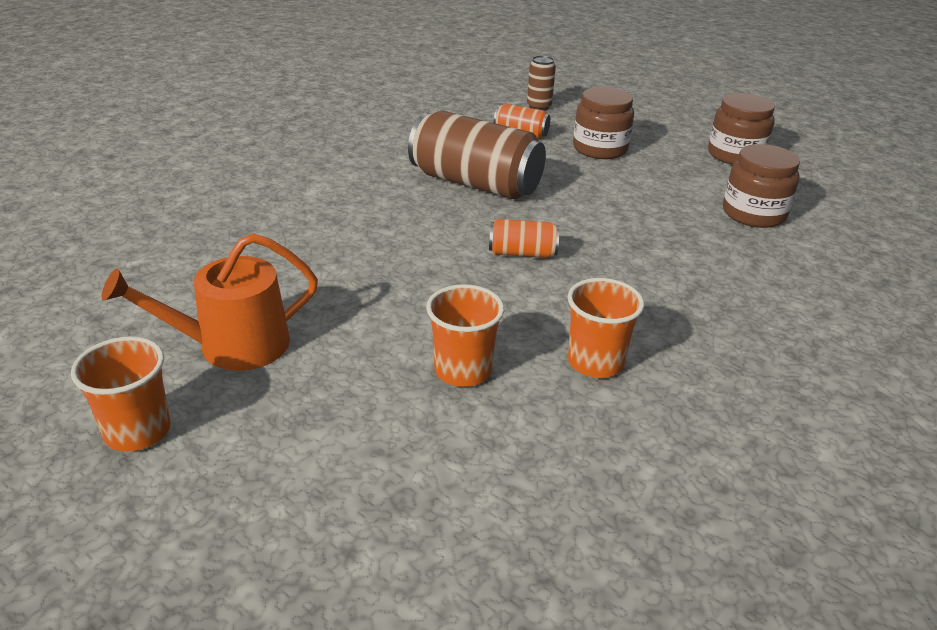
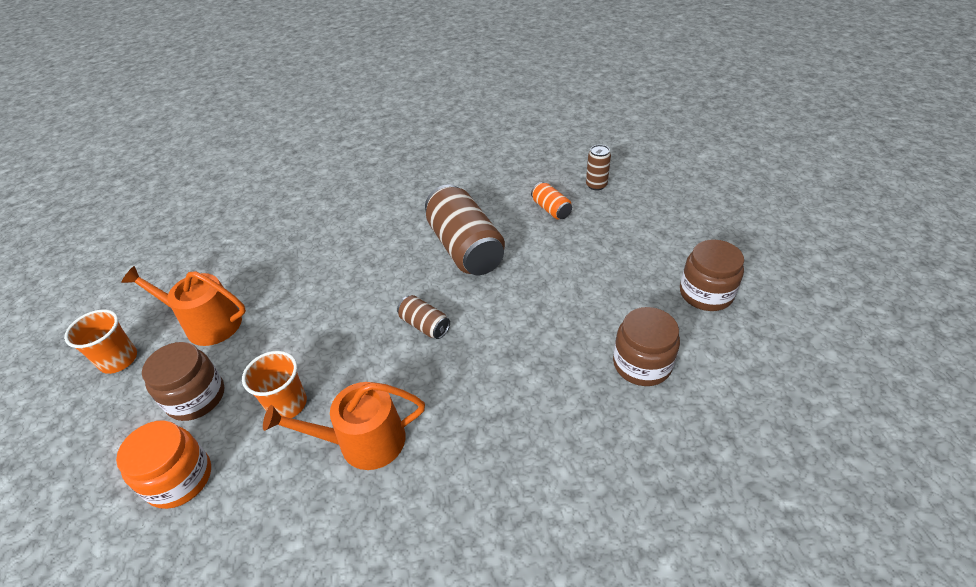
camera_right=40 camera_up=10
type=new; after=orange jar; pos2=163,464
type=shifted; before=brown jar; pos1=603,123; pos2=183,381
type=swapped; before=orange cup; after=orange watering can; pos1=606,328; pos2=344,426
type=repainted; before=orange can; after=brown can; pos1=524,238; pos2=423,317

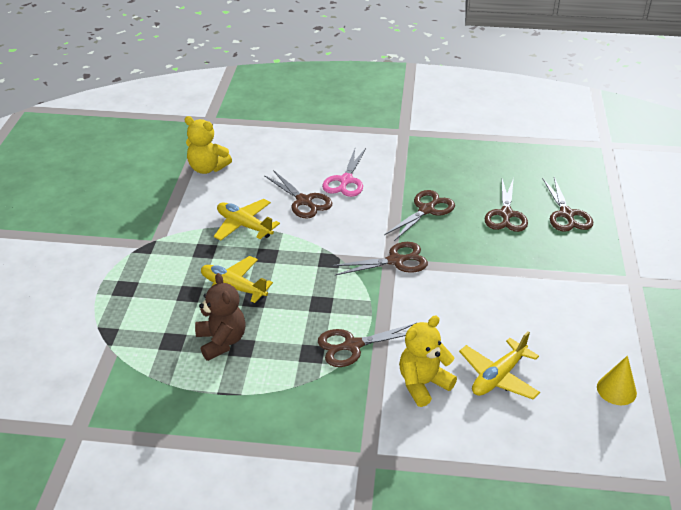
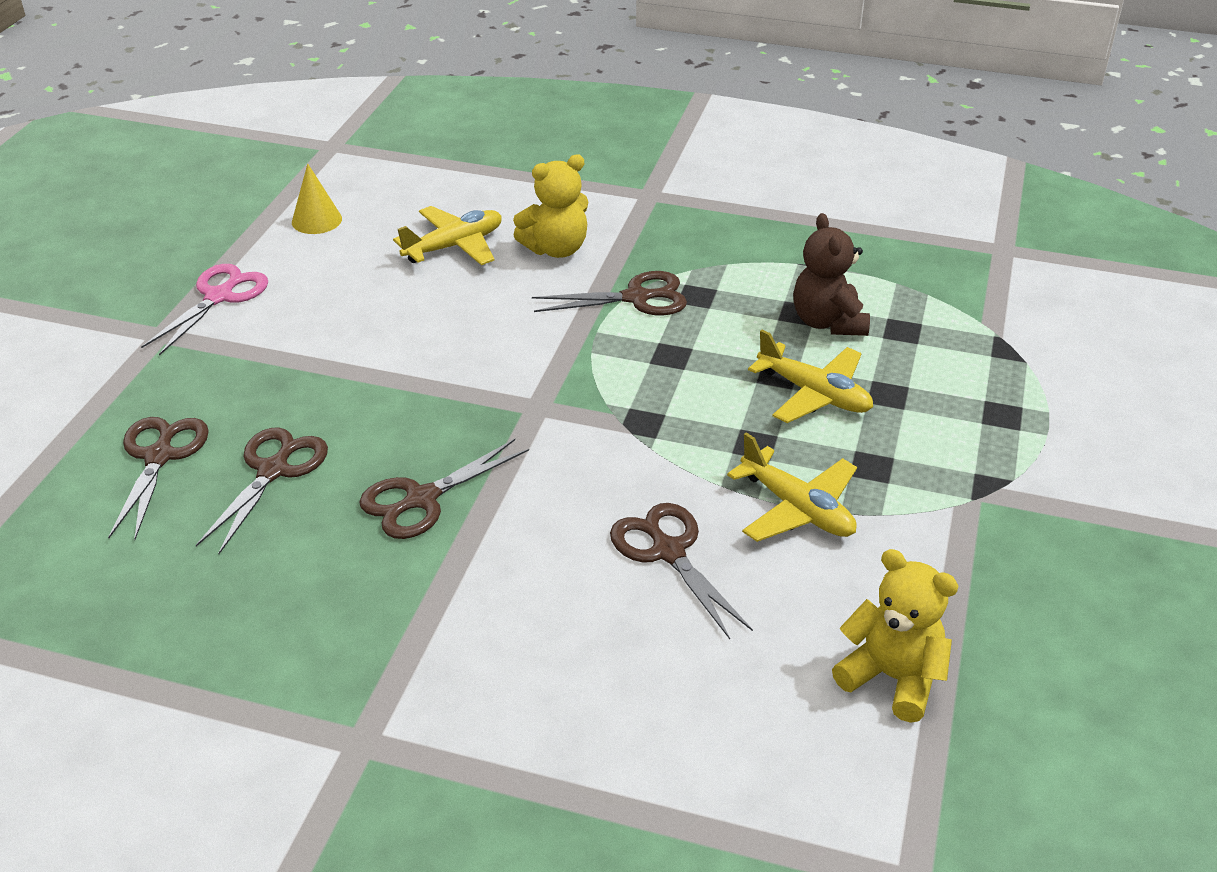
camera_right=-170 camera_up=0
type=gone; before=brown scissors; pos1=380,258
type=shifted; before=pink scissors; pos1=344,172; pos2=204,310

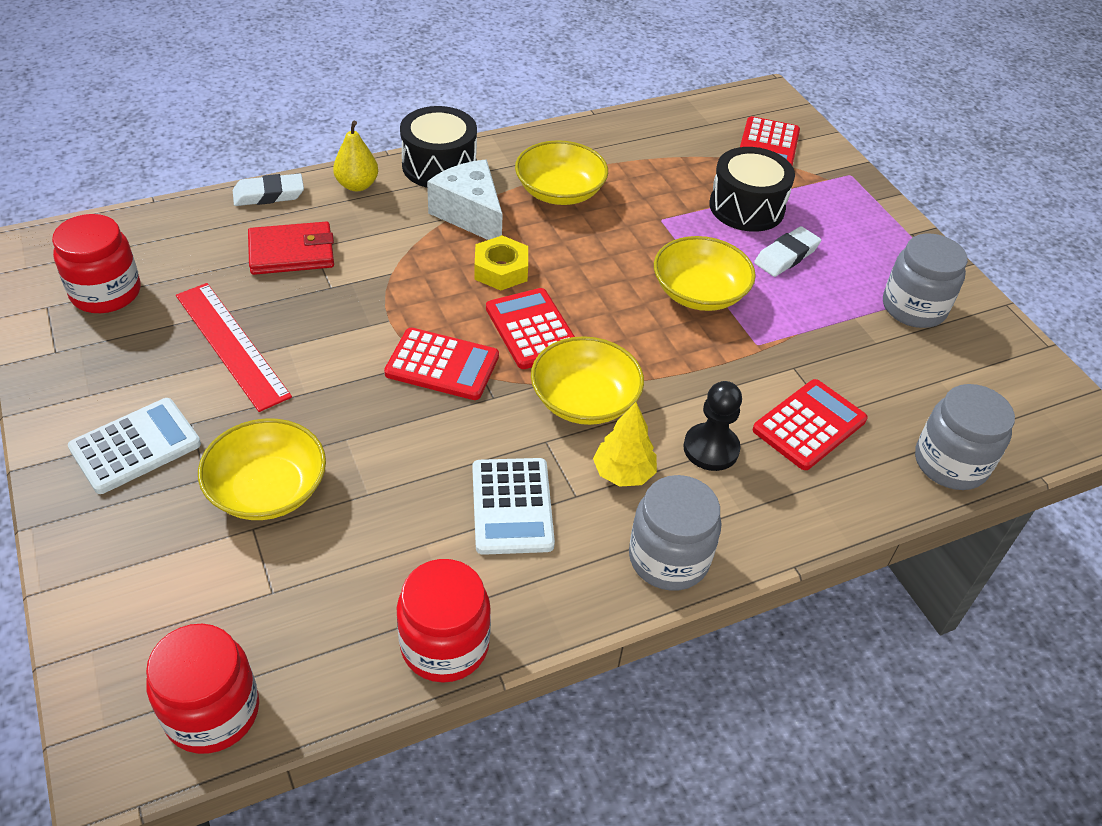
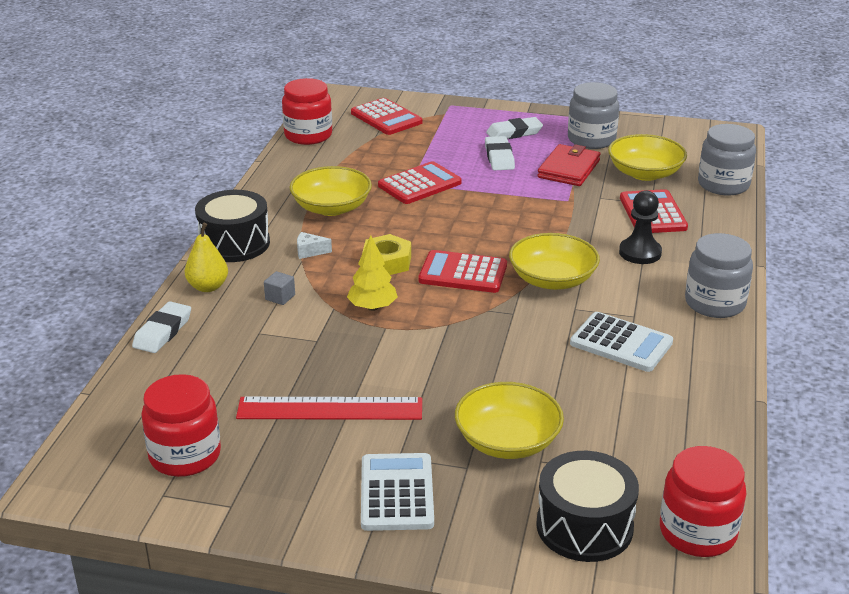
camera_right=-50 camera_up=-15
type=new; after=grey cube; pos2=279,288
type=new; after=white eraser; pos2=514,128
type=shifted; before=red wallet; pos1=291,248; pos2=569,165
type=shifted; before=red calculator; pos1=441,364; pos2=420,182
type=shifted; before=red jar; pos1=444,621; pos2=307,111
type=shifted; before=yellow tree; pos1=625,444; pos2=372,273
type=shifted; before=yellow bowl; pos1=705,273; pos2=647,157
type=shifted; before=black drum; pos1=752,189; pos2=587,506
type=scaled; before=white cheese; pos1=465,199; pos2=314,245; scale=0.43

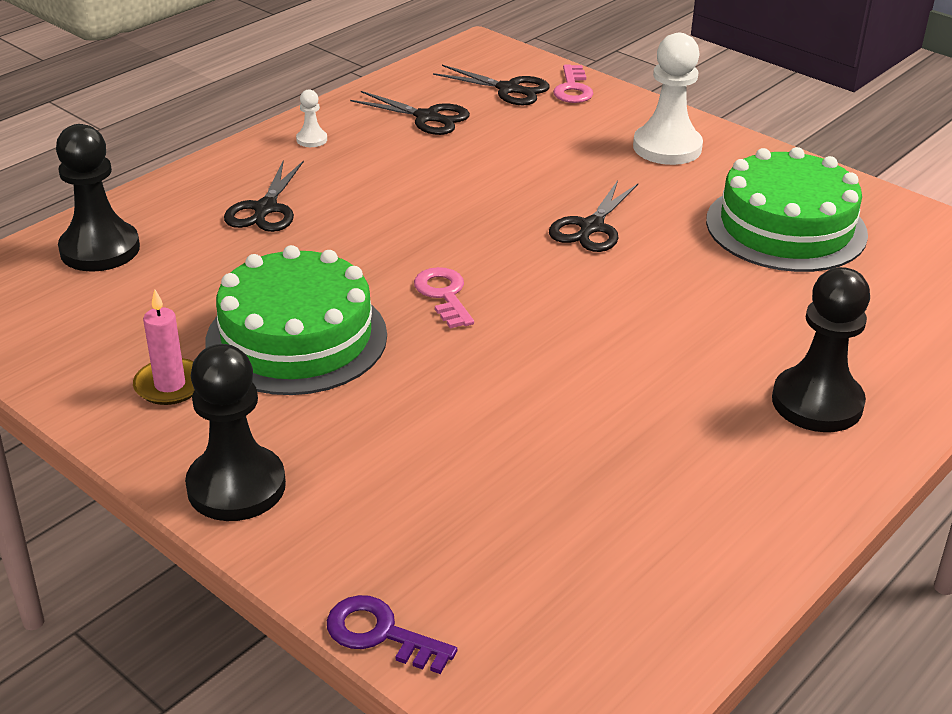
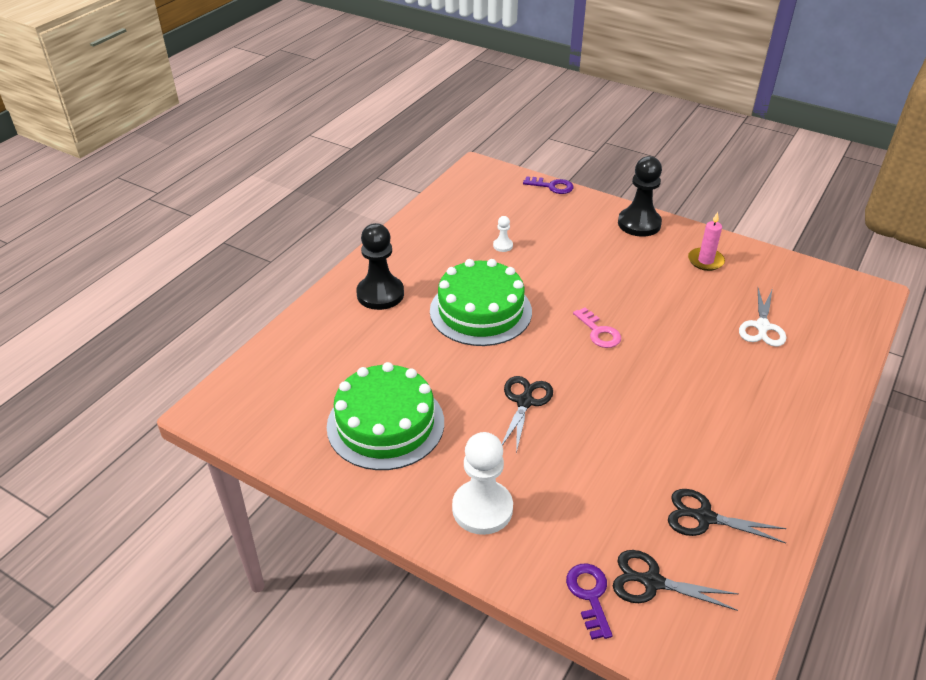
camera_right=170 camera_up=5
type=gone; before=black pawn; pos1=98,198
type=gone; before=black scissors; pos1=264,196
type=new; after=white scissors; pos2=762,317
type=shifted; before=green cake; pos1=296,320; pos2=481,302
type=shifted; before=white pawn; pos1=311,118; pos2=503,234
type=repainted; before=pink key; after=purple key; pos1=573,84; pos2=589,601

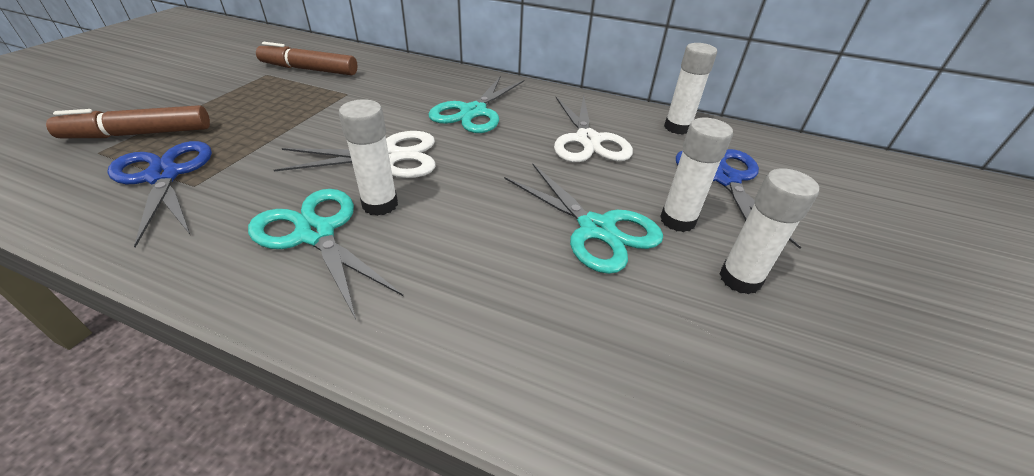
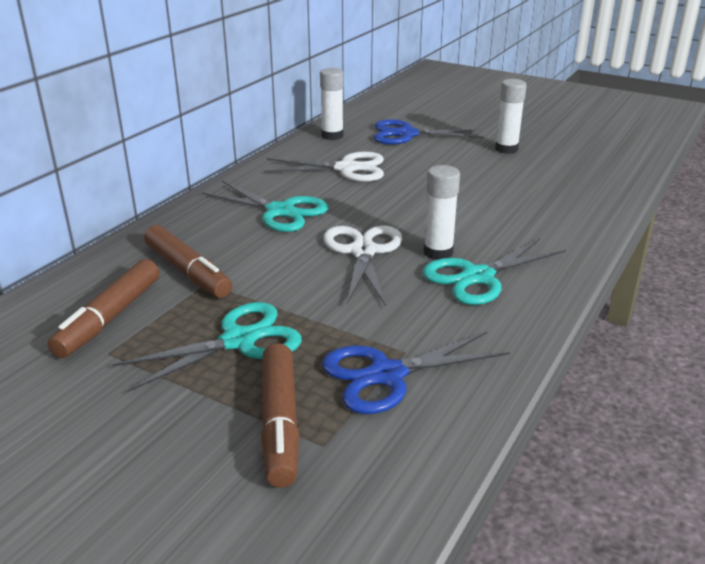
camera_right=-80 camera_up=-10
type=gone; before=white glue stick; pos1=696,175
type=new; after=brown marker; pos2=188,261
type=shifted; before=turquoise scissors; pos1=583,218; pos2=207,347

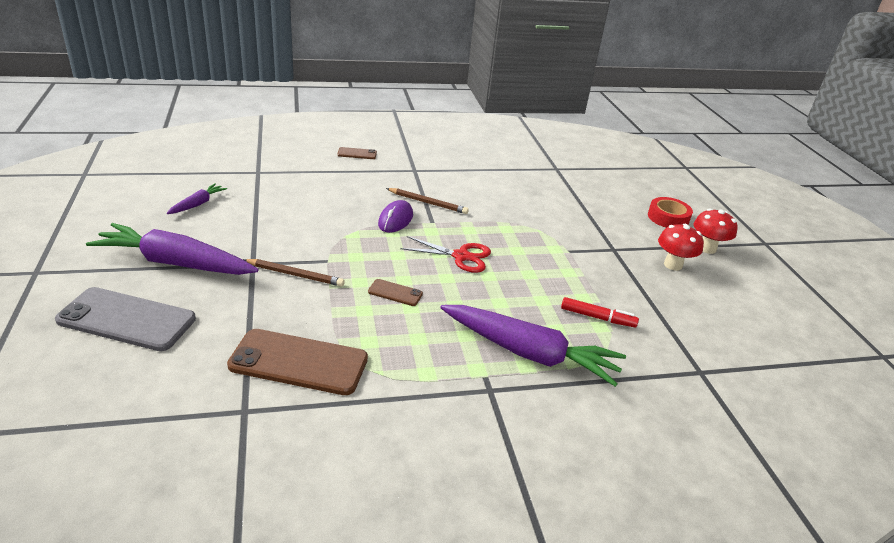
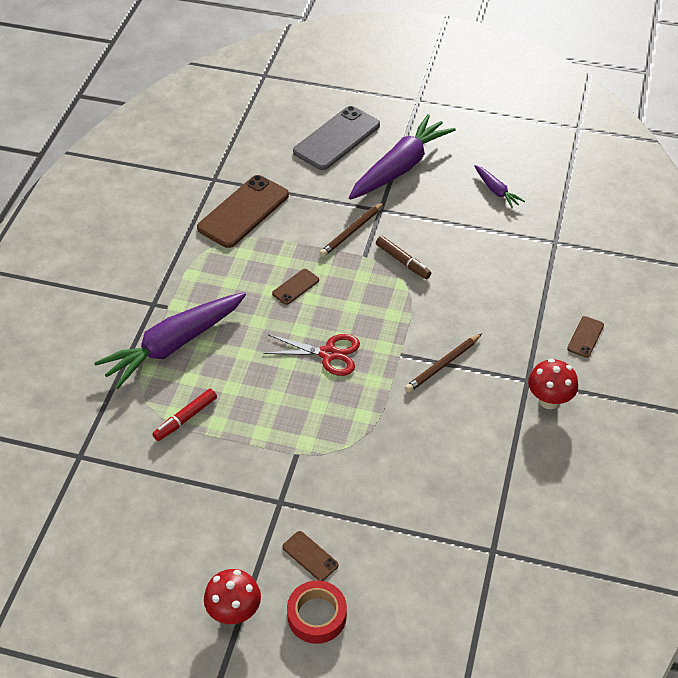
camera_right=120 camera_up=15
type=gone; before=purple mouse; pos1=395,216
type=new; after=brown phone; pos2=310,556
type=new; after=brown marker; pos2=403,257
type=shifted; before=red mushroom; pos1=681,247; pos2=553,384
type=rotated; before=red scissors; pos1=445,254; pos2=311,355; turn=-120

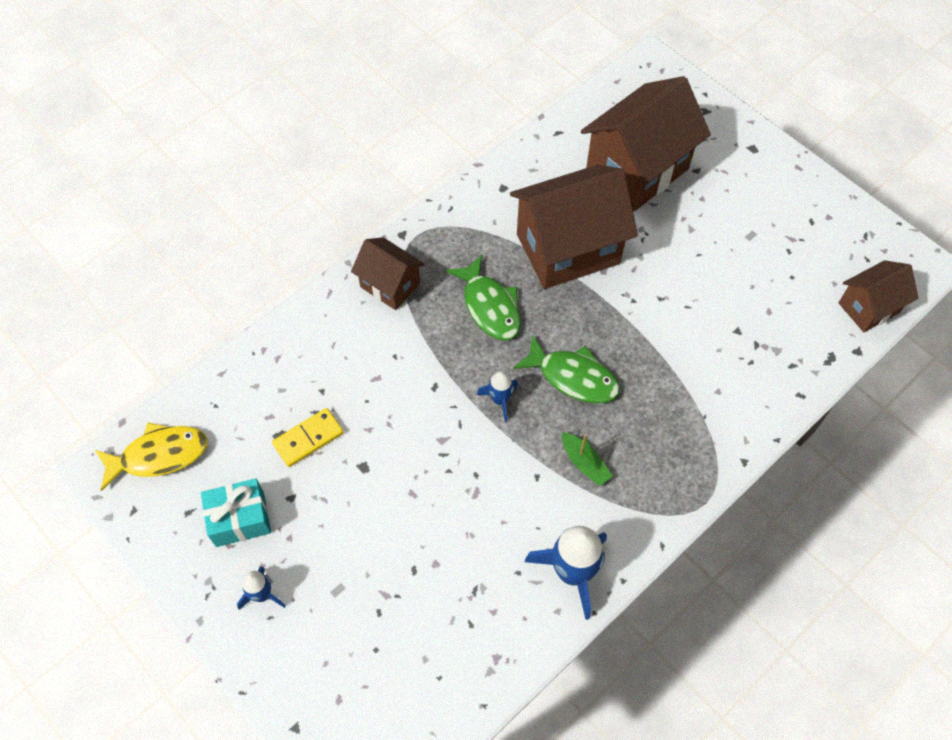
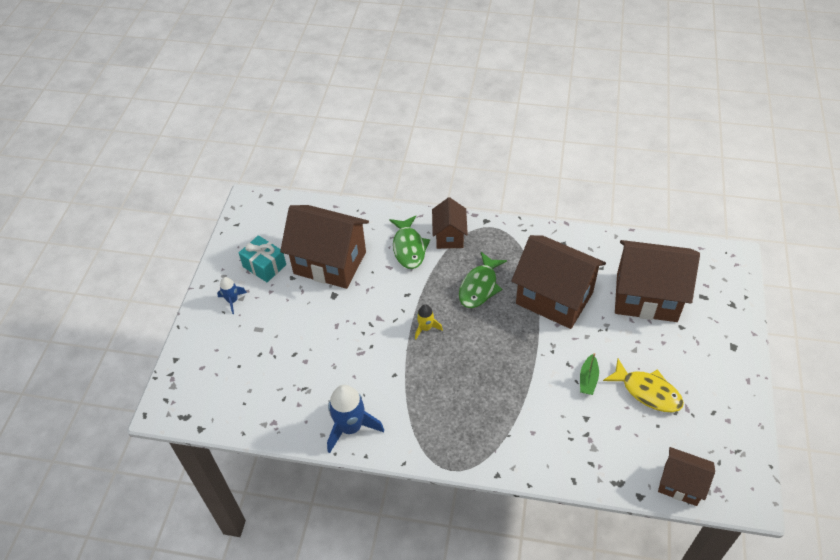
camera_right=55 camera_up=-10
type=shifted; before=yellow fish; pos1=151,456; pos2=643,385
type=shifted; before=green fish; pos1=566,369; pos2=409,242
type=shifted; before=green boat; pos1=587,459; pos2=589,374
type=swapped; before=yellow domino; after=brown house; pos1=308,437; pos2=324,247
type=repainted; before=blue rocket; after=yellow rocket; pos1=497,396; pos2=429,322

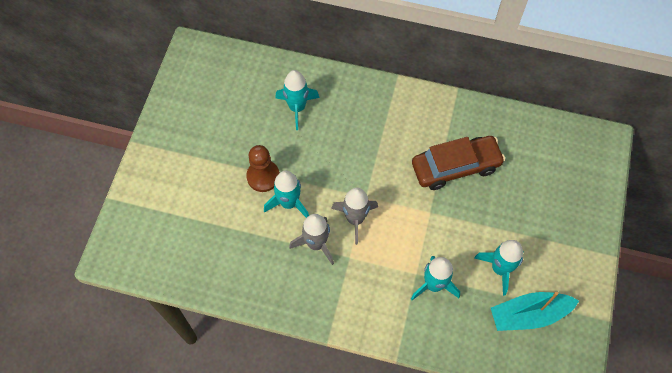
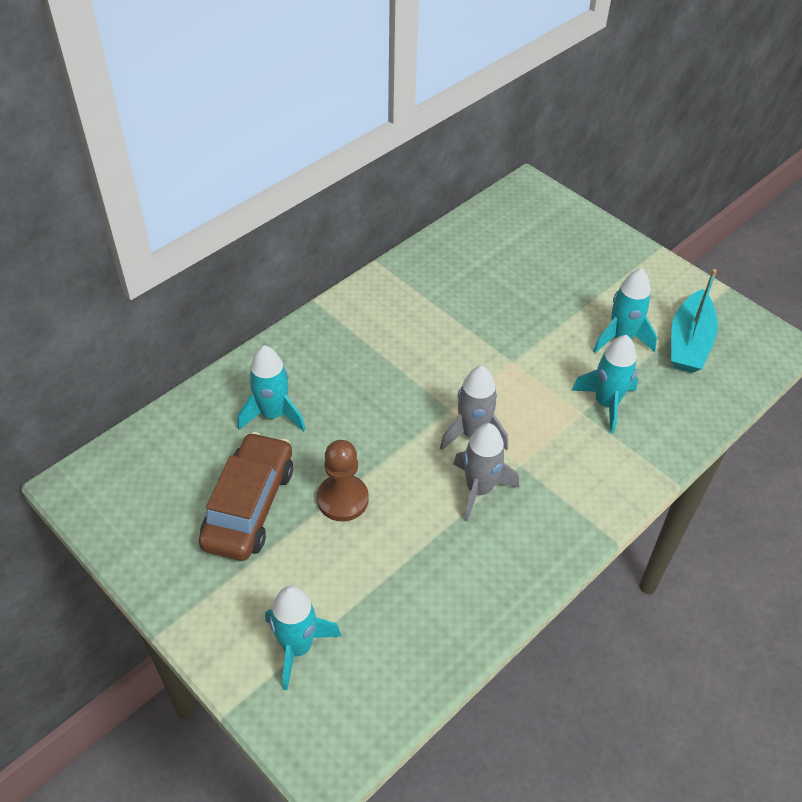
camera_right=-60 camera_up=-15
type=shifted; before=turquoise rocket; pos1=286,194; pos2=303,638
type=shifted; before=brown car; pos1=458,163; pos2=246,496

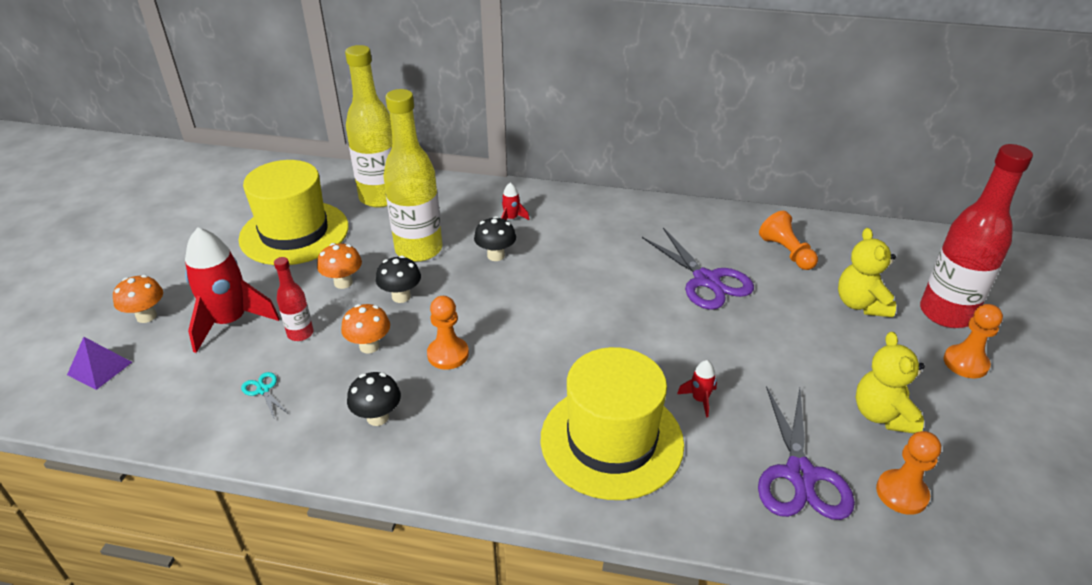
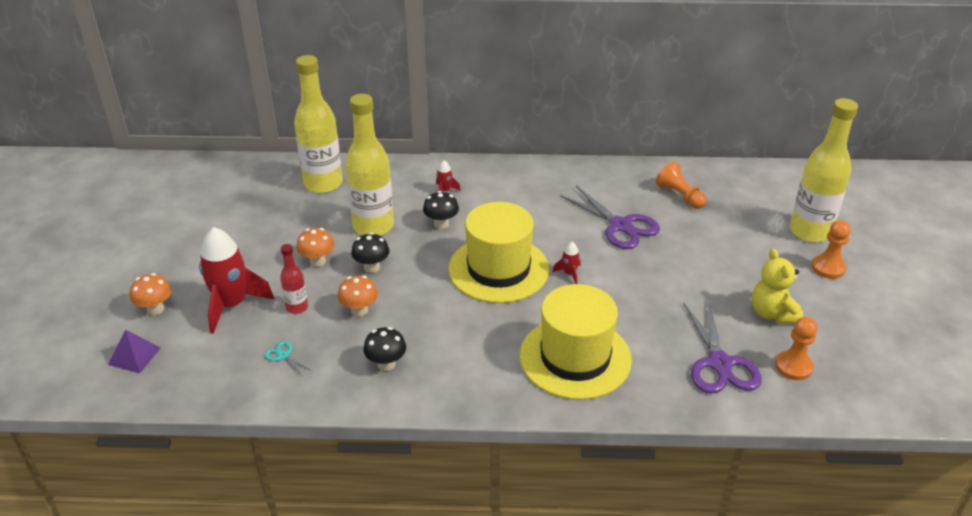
camera_right=-10 camera_up=0
type=gone; before=orange pawn; pos1=448,333
type=gone; before=yellow teddy bear; pos1=867,272
type=shifted; before=yellow hat; pos1=294,212; pos2=498,252
type=shifted; before=red rocket; pos1=697,389; pos2=566,263
type=repainted; before=red bottle; after=yellow bottle; pos1=976,236; pos2=824,170

